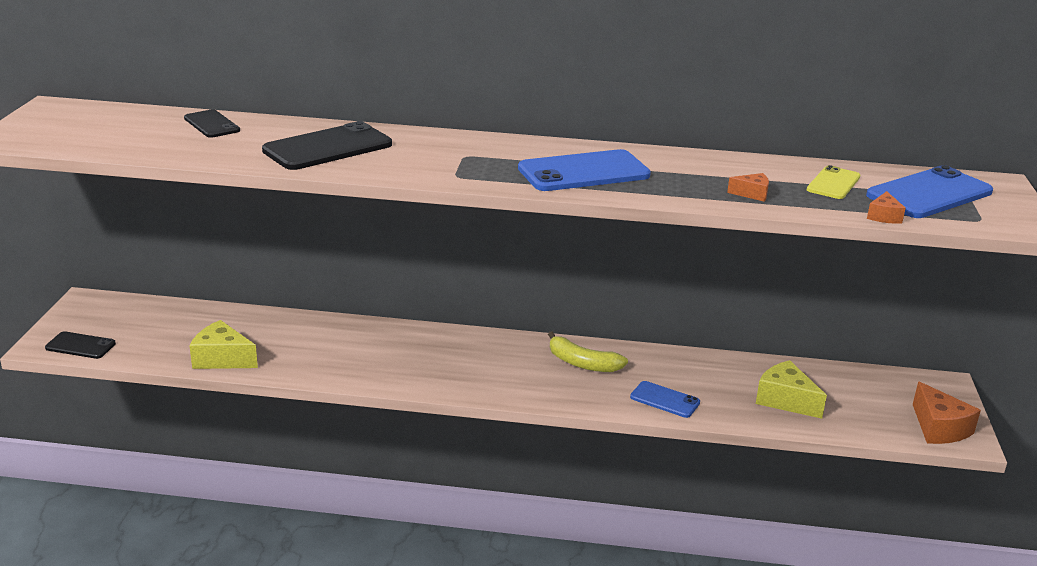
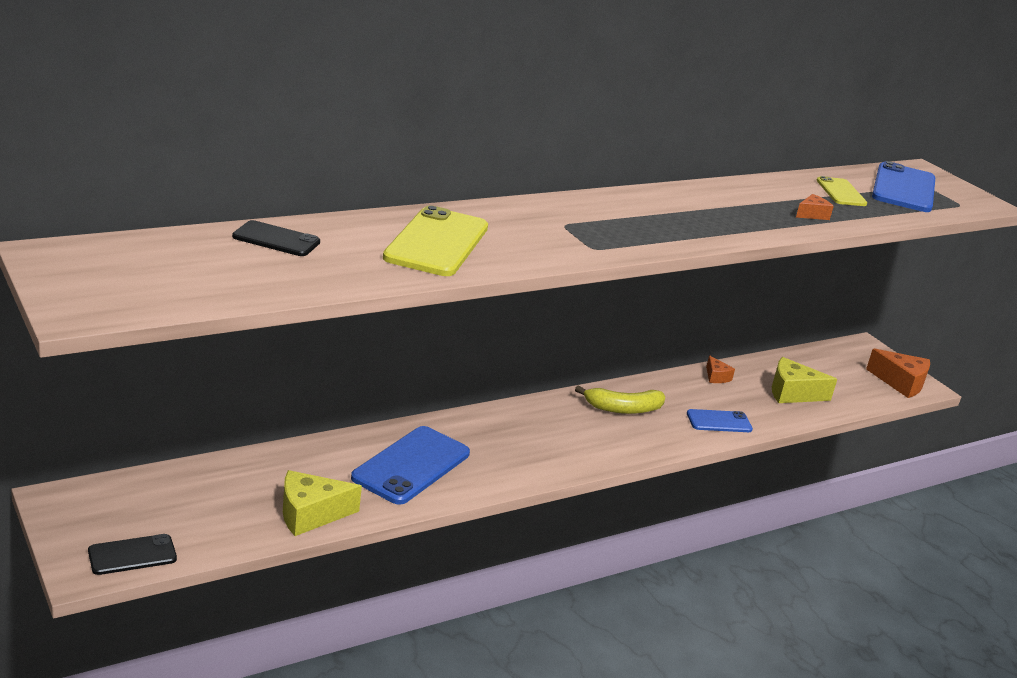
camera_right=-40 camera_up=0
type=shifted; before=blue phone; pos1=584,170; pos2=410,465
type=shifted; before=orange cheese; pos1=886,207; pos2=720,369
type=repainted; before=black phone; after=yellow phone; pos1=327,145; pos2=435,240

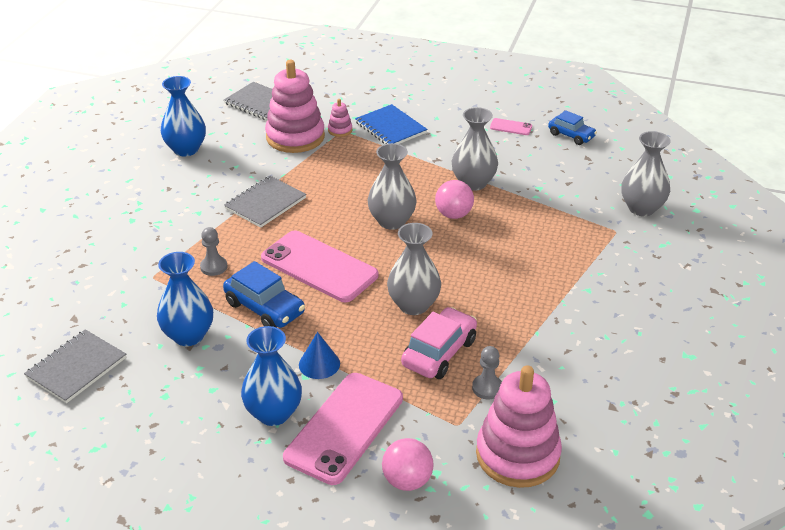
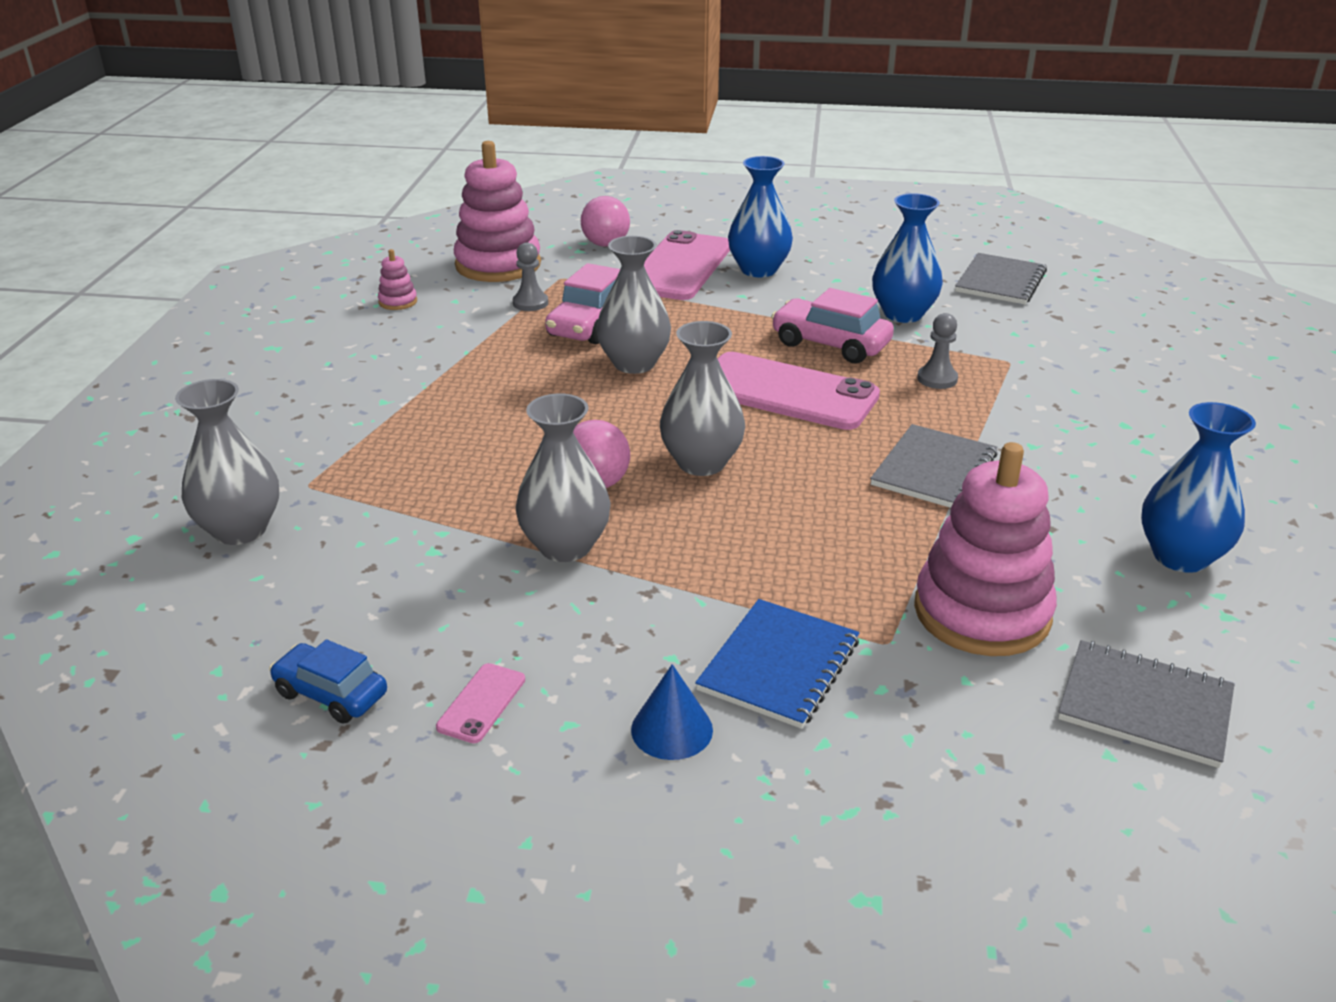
camera_right=170 camera_up=-5
type=shifted; before=blue cone; pos1=319,355; pos2=672,712
type=shifted; before=pink stacking toy; pos1=340,118; pos2=397,279
type=repainted; before=blue car; after=pink car; pos1=264,294; pos2=832,325
type=rotated; before=blue notebook; pos1=391,124; pos2=777,664; turn=75
type=rotated; before=pink phone; pos1=511,126; pos2=480,703; turn=-75

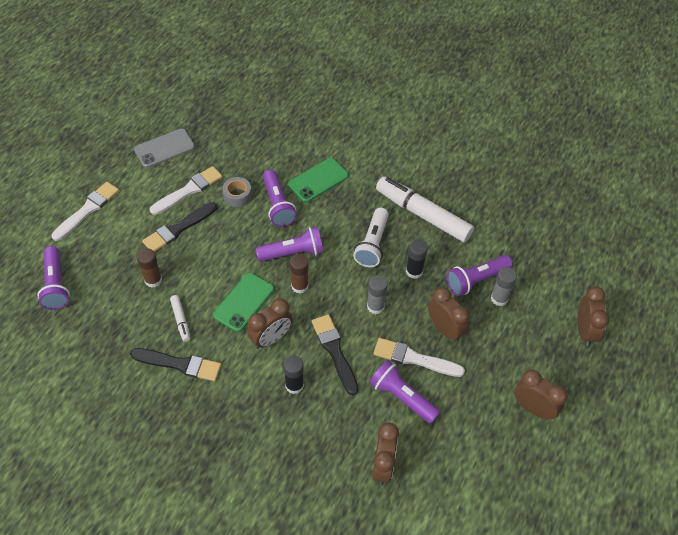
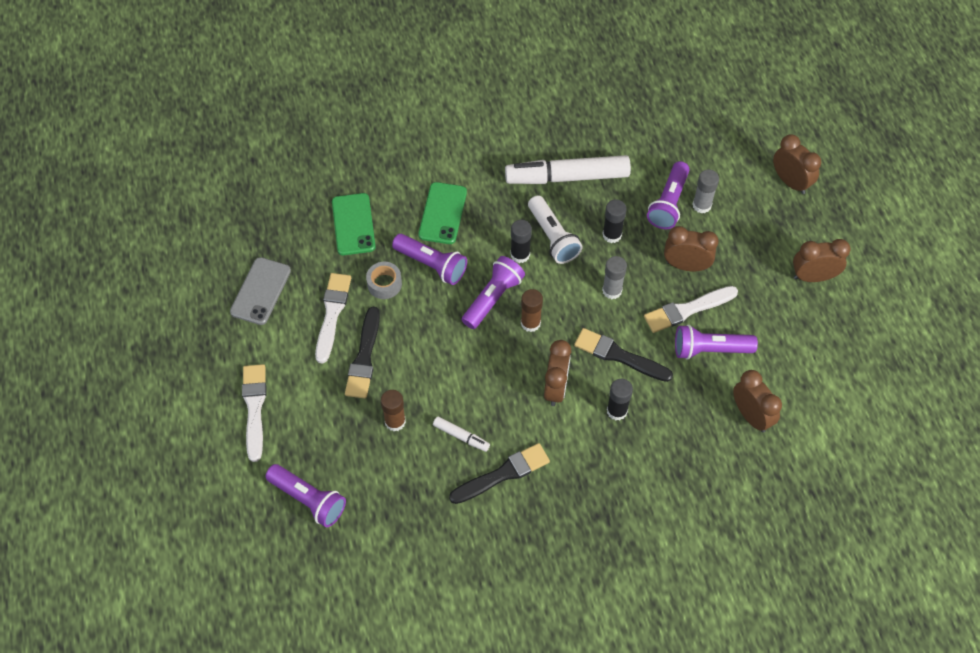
camera_right=-40 camera_up=5
type=new; after=black glue stick; pos2=521,241
type=shifted; before=green phone; pos1=243,302; pos2=354,224

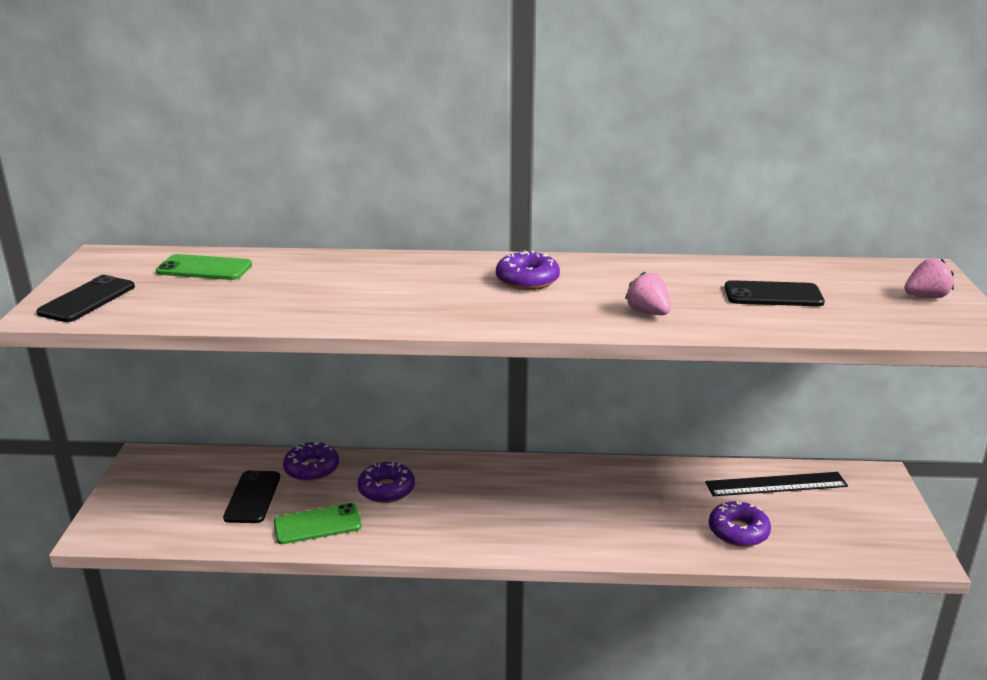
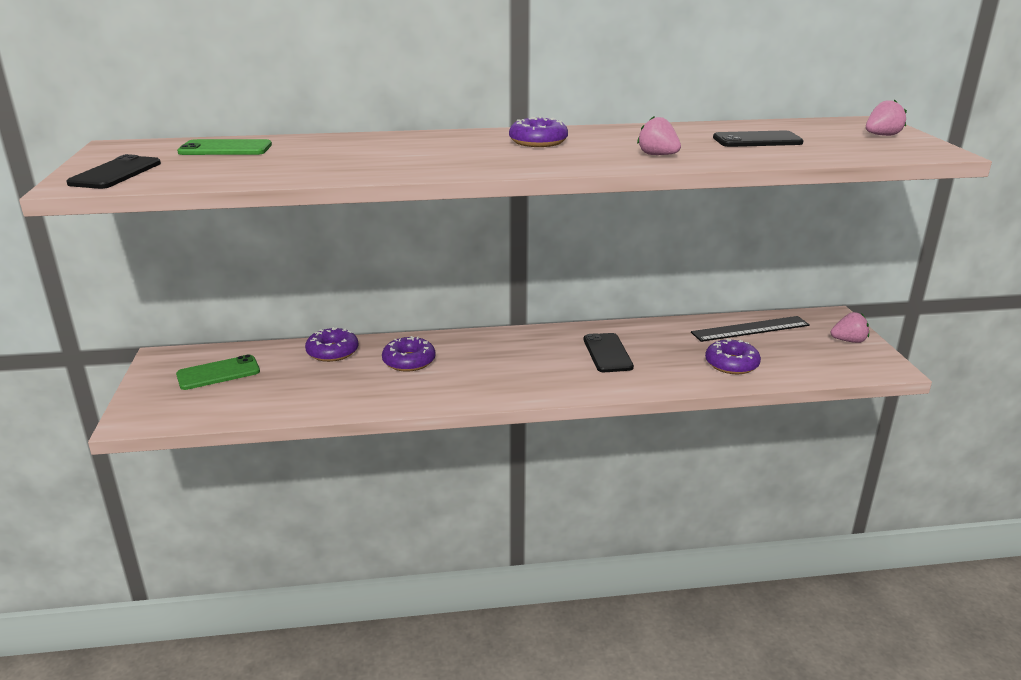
camera_right=-10 camera_up=0
type=new; after=pink strawberry; pos2=850,327
type=shifted; before=black phone; pos1=251,496; pos2=609,352
type=shifted; before=green phone; pos1=318,523; pos2=218,372

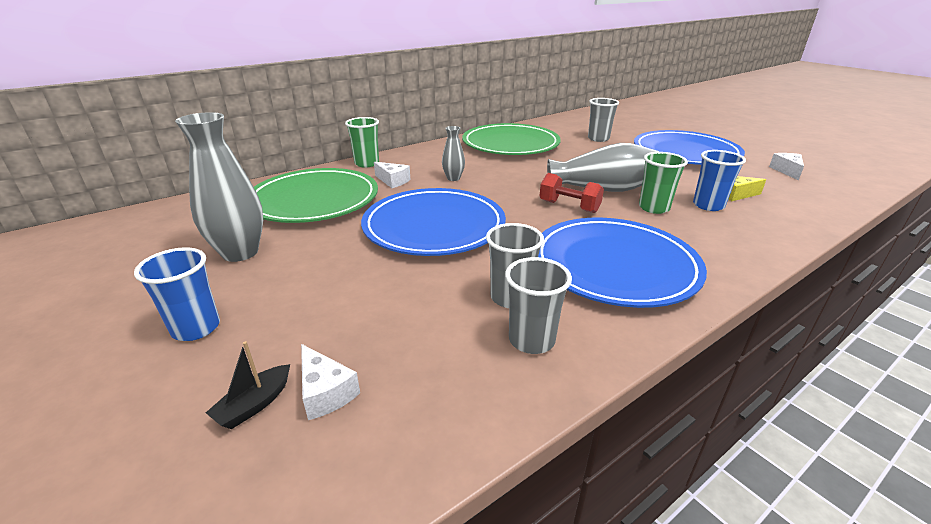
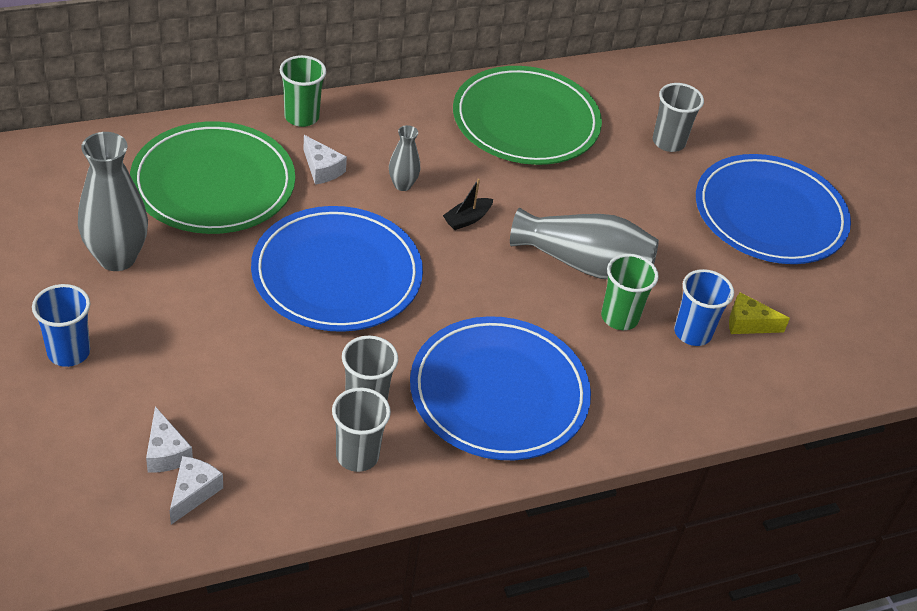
camera_right=10 camera_up=15
type=gone; before=red dumbbell; pos1=571,193
type=shifted; before=black boat; pos1=248,385; pos2=468,204
type=shifted; before=white cheese; pos1=786,166; pos2=196,490

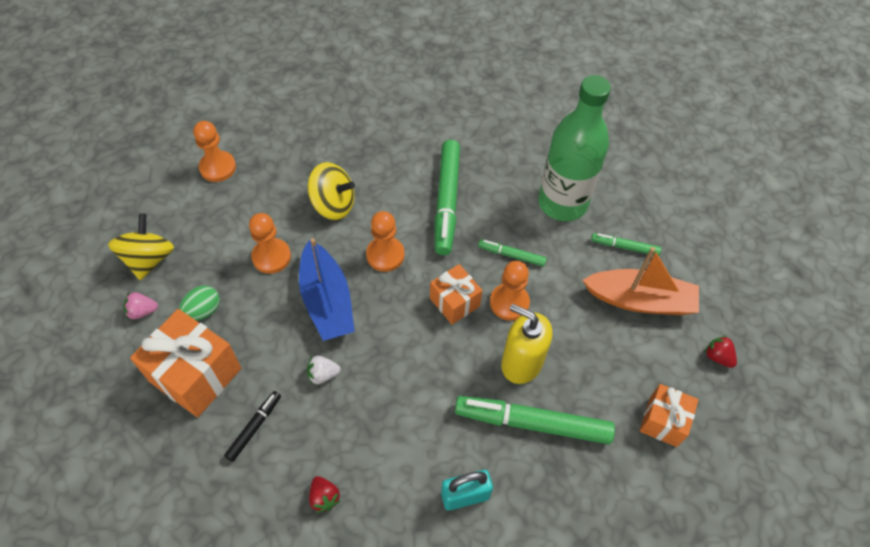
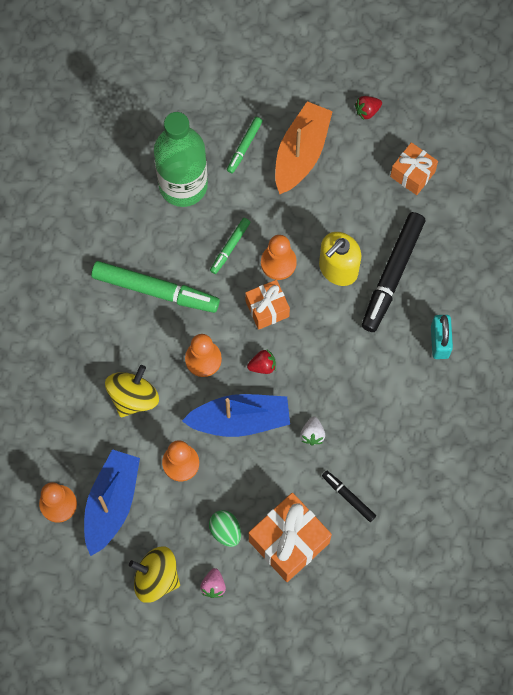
camera_right=-75 camera_up=15
type=new; after=blue boat; pos2=112,502
type=shifted; before=red strawberry; pos1=325,494; pos2=261,362
type=repainted; before=green marker; after=black marker; pos1=535,420; pos2=393,272

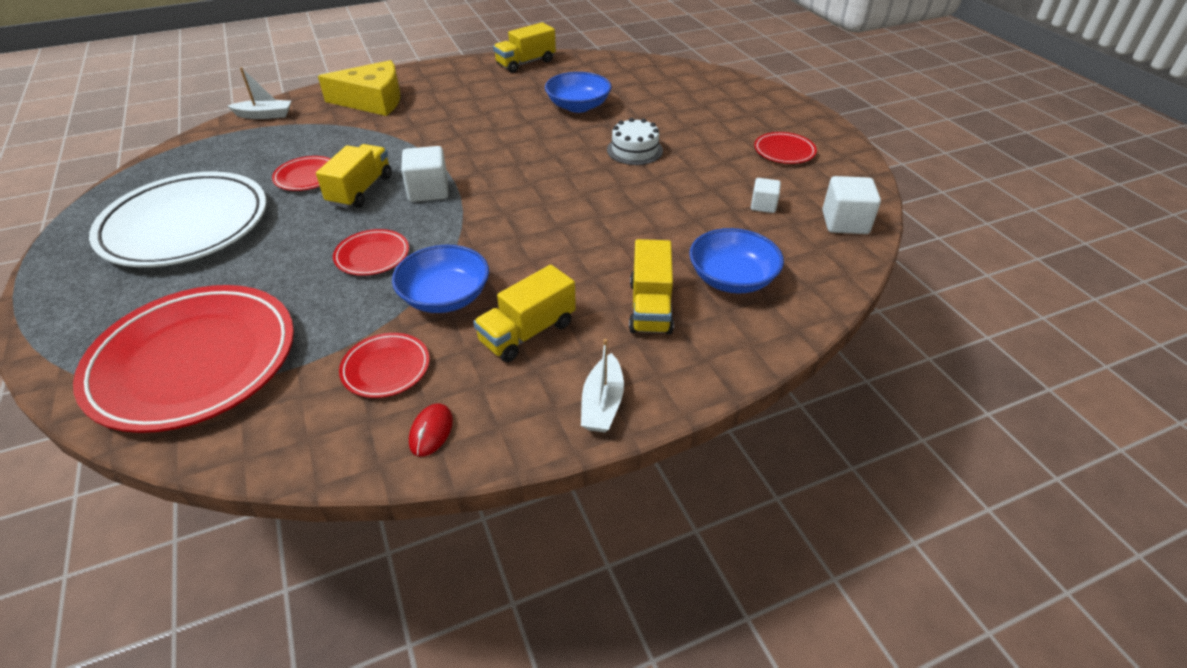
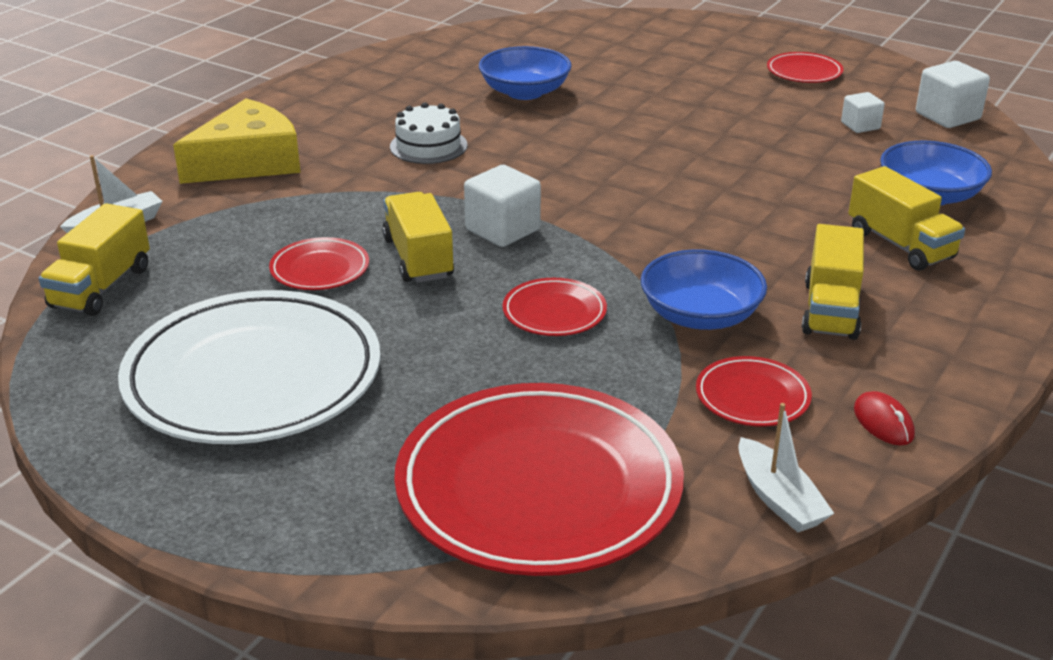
camera_right=-35 camera_up=-10
type=shifted; before=yellow truck; pos1=524,47; pos2=94,259
type=shifted; before=white boat; pos1=602,386; pos2=786,467
type=shifted; before=white cake; pos1=635,141; pos2=428,133

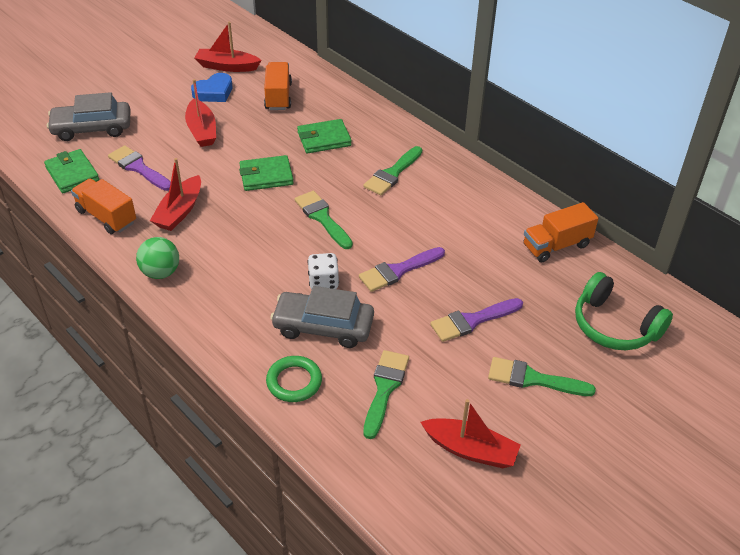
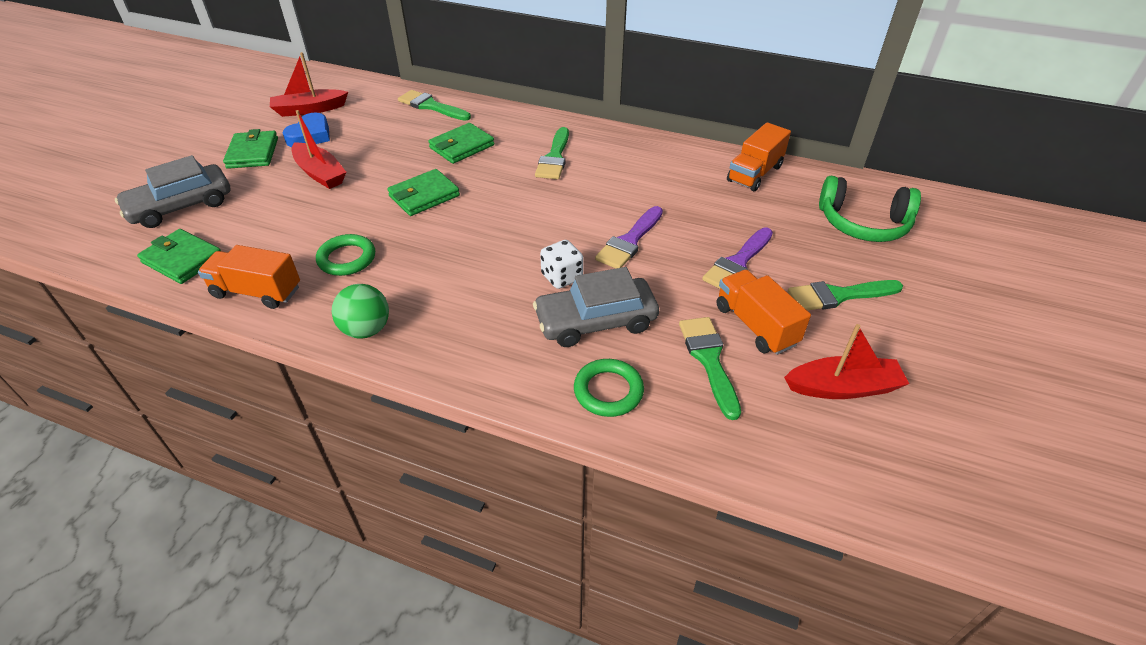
camera_right=-25 camera_up=0
type=gone; before=purple brush; pos1=139,168
type=new; after=green wallet; pos2=250,149
type=shifted; before=orange truck; pos1=278,86; pos2=764,312
type=shifted; before=green brush; pos1=324,220; pos2=434,105
type=swapped; before=red boat; after=green ring; pos1=175,194; pos2=345,255

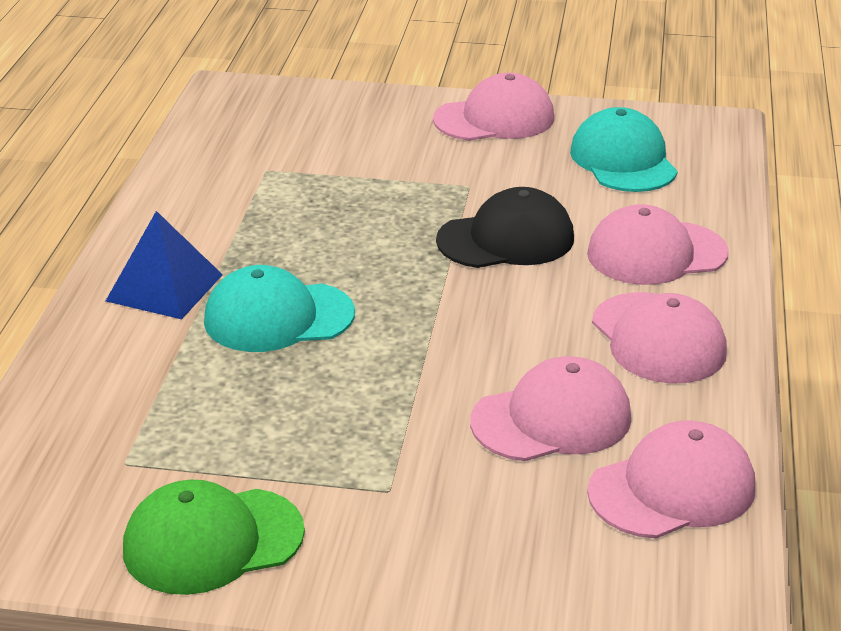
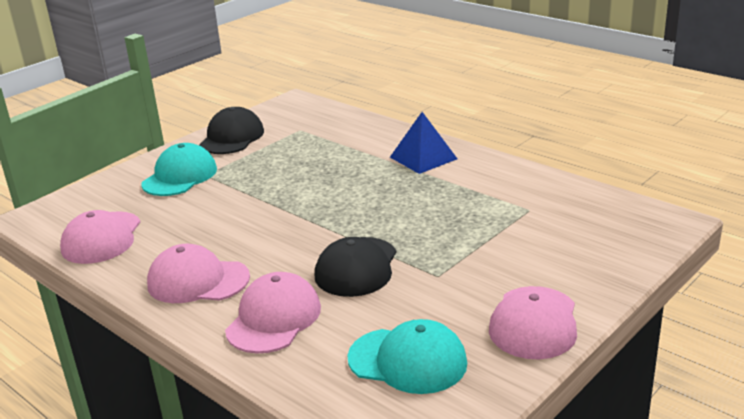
camera_right=125 camera_up=-5
type=gone; before=pink cap; pos1=550,408
type=shifted; before=turquoise cap; pos1=279,308; pos2=179,169
type=repainted; before=green cap; after=black cap; pos1=214,537; pos2=231,130

